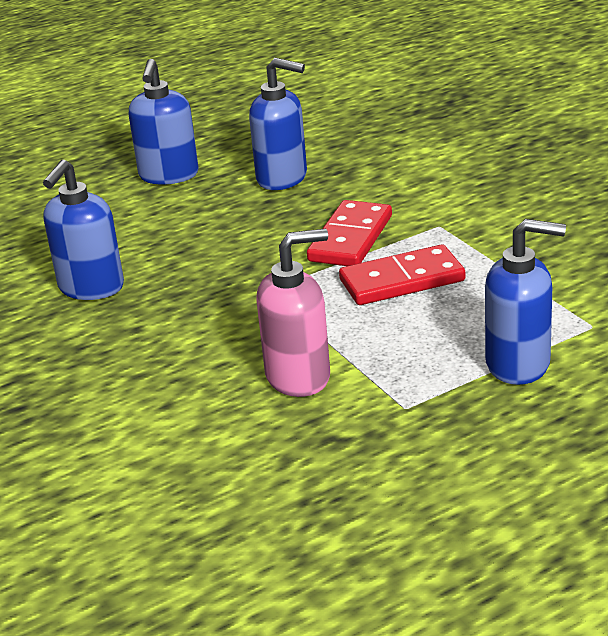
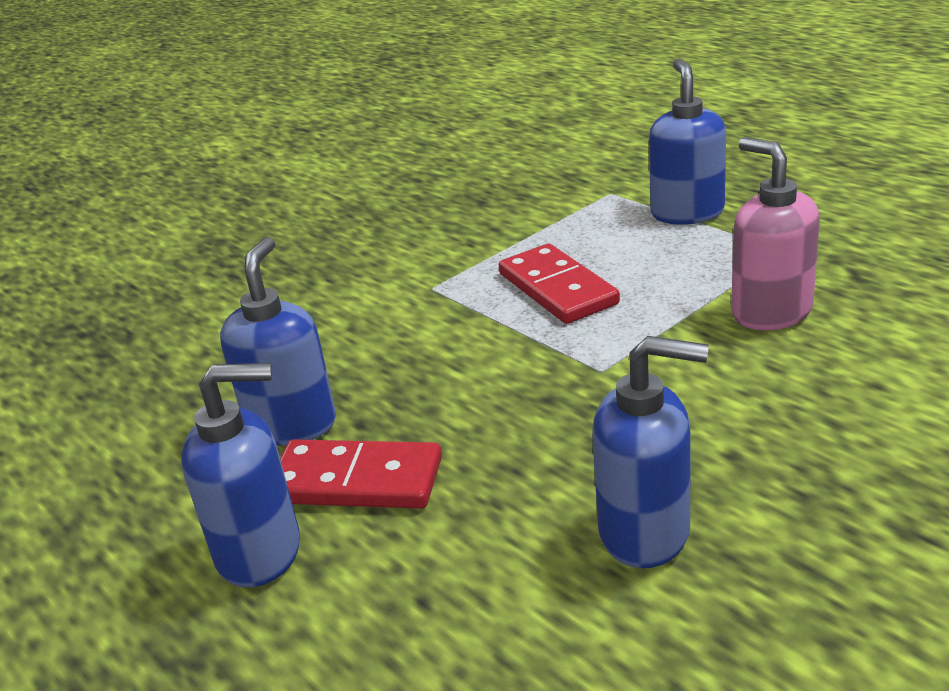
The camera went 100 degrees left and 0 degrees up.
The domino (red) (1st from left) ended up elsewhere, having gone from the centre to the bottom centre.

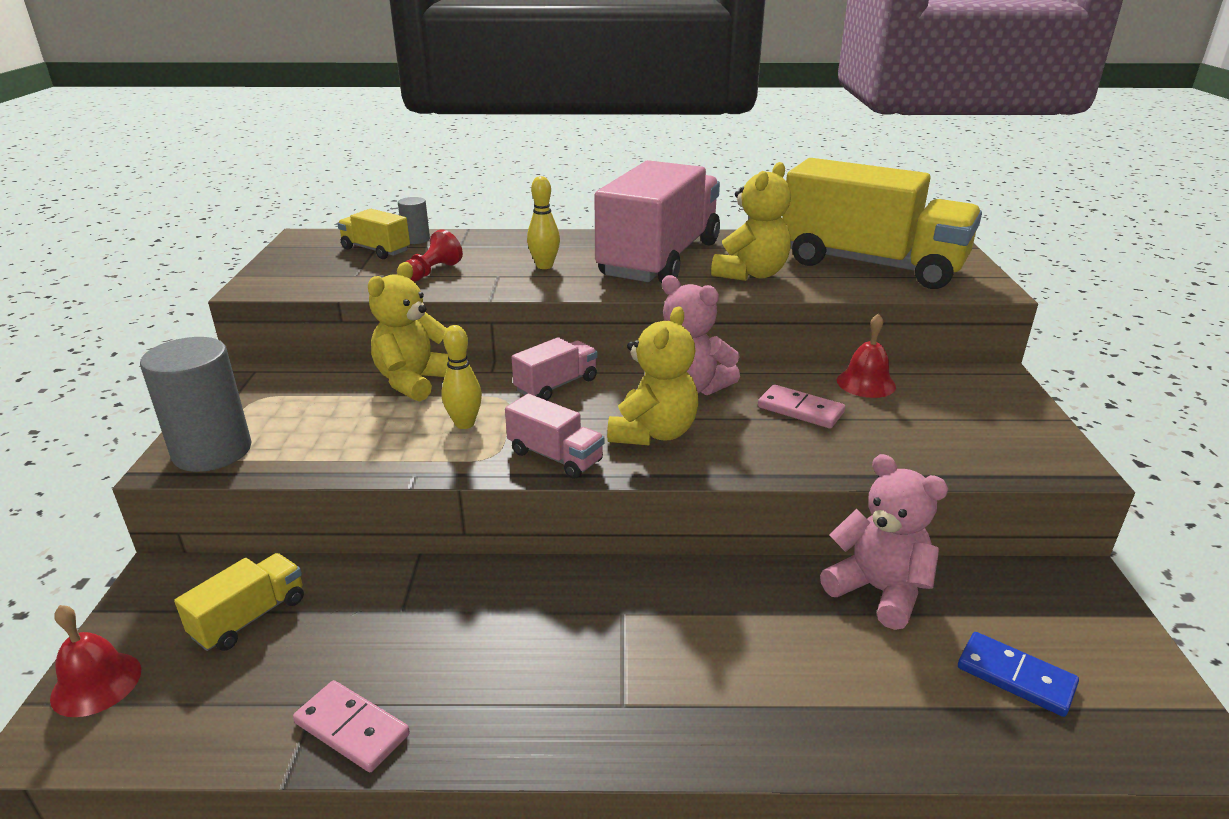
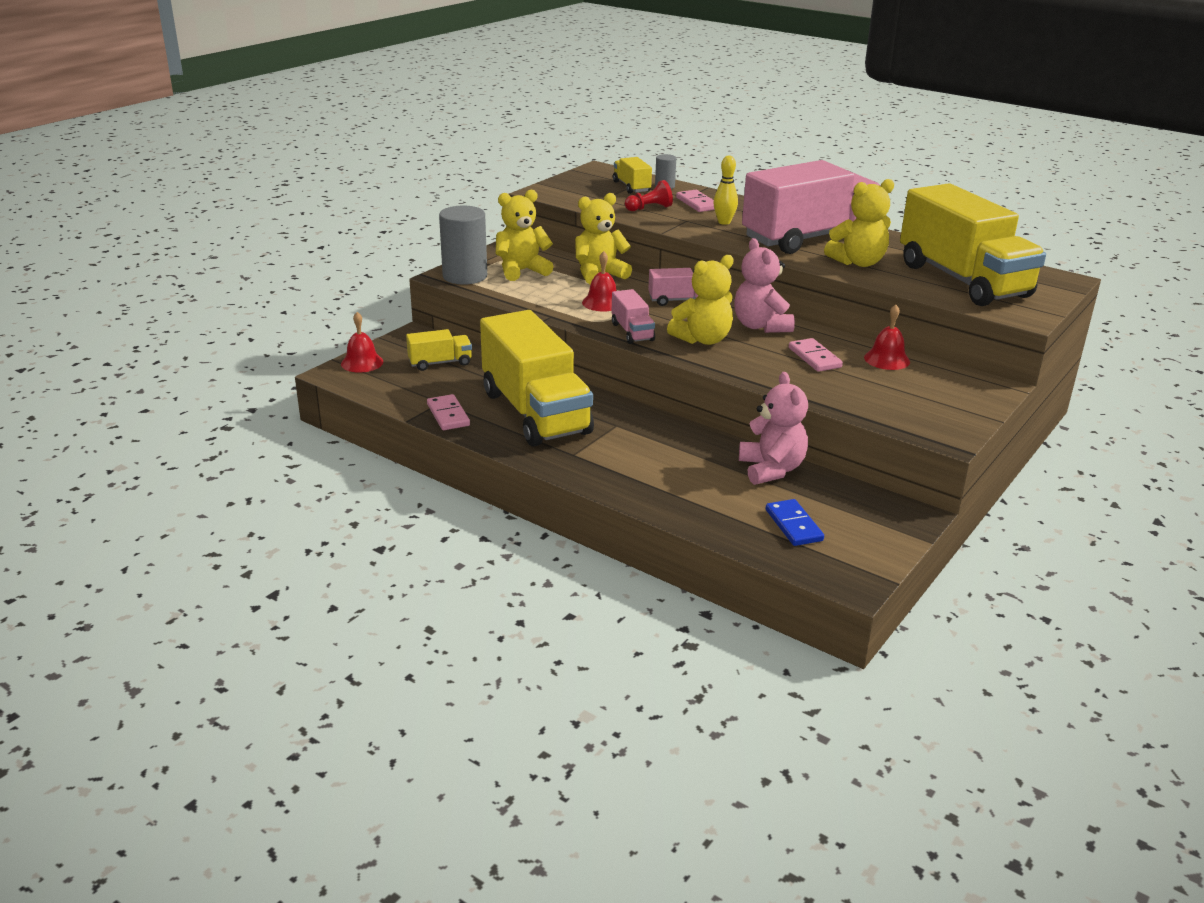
The camera went 35 degrees right and 0 degrees up.
The second view gained the truck (yellow) (2nd from left) at the centre.
The second view gained the teddy bear (yellow) (1st from left) at the top centre.
Where the bowling pin (yellow) (1st from left) stood at the centre, the bell (red) (2nd from left) came to stand at the top centre.
The second view gained the domino (pink) (2nd from left) at the top centre.

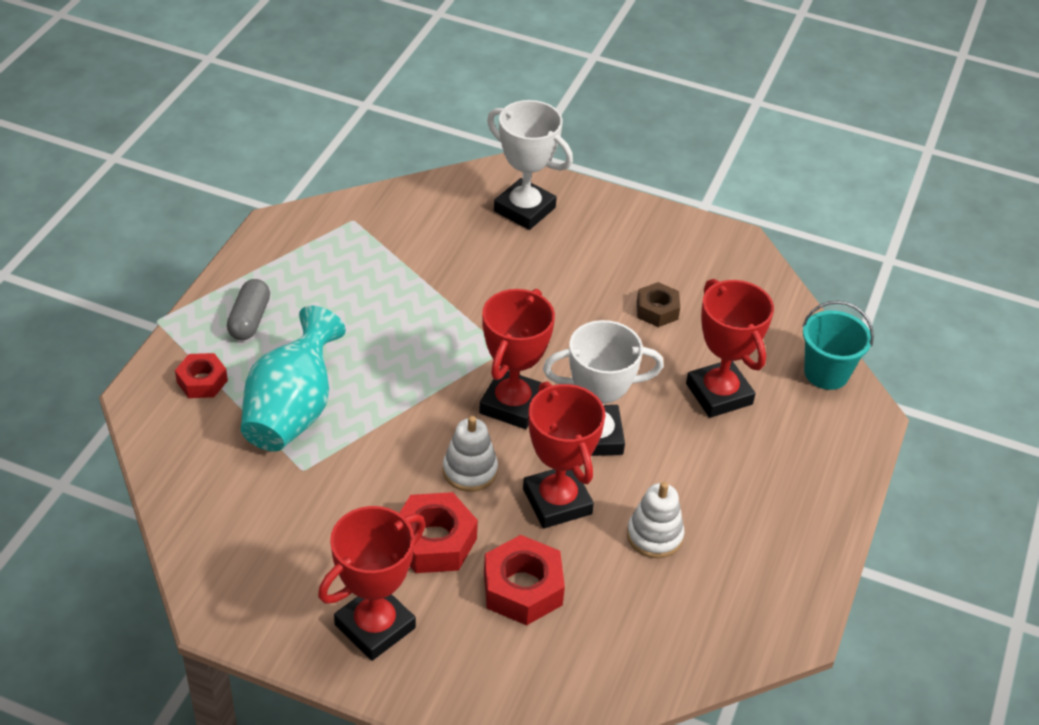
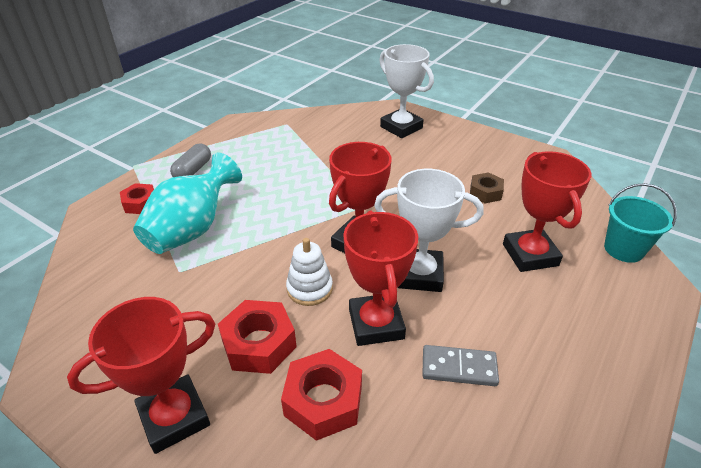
The camera went 15 degrees right and 5 degrees down.
Where the stacking toy (white) (2nd from left) stood at the bottom centre, the domino (grey) came to stand at the bottom centre.

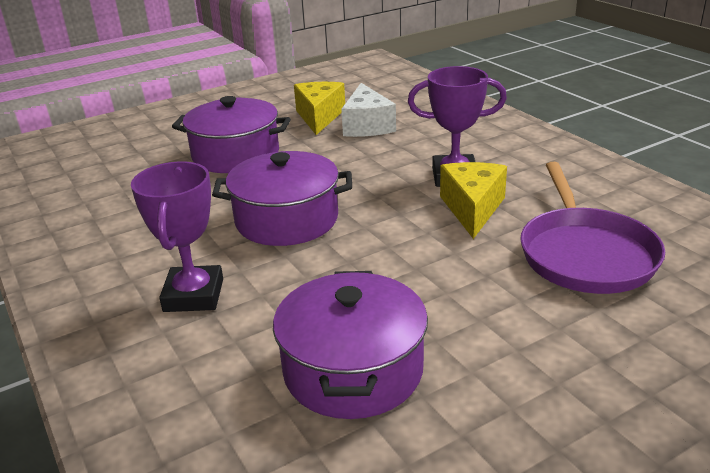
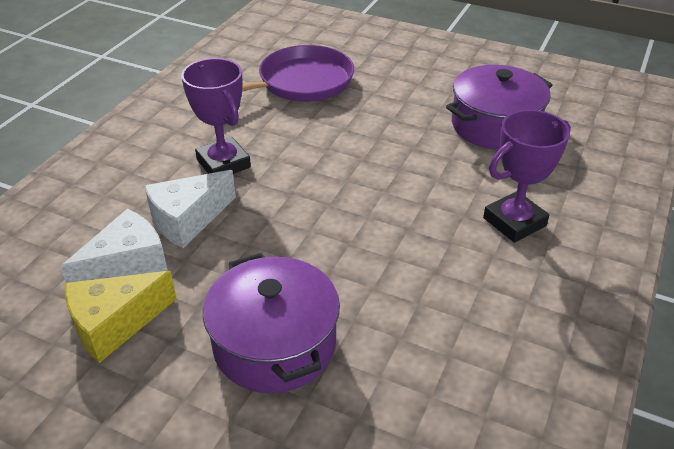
The camera went 125 degrees left and 10 degrees up.
The second view gained the cheese (white) (2nd from left) at the middle left.
The second view lost the pot (purple) (2nd from left) at the centre.
The second view lost the cheese (yellow) (2nd from left) at the centre.

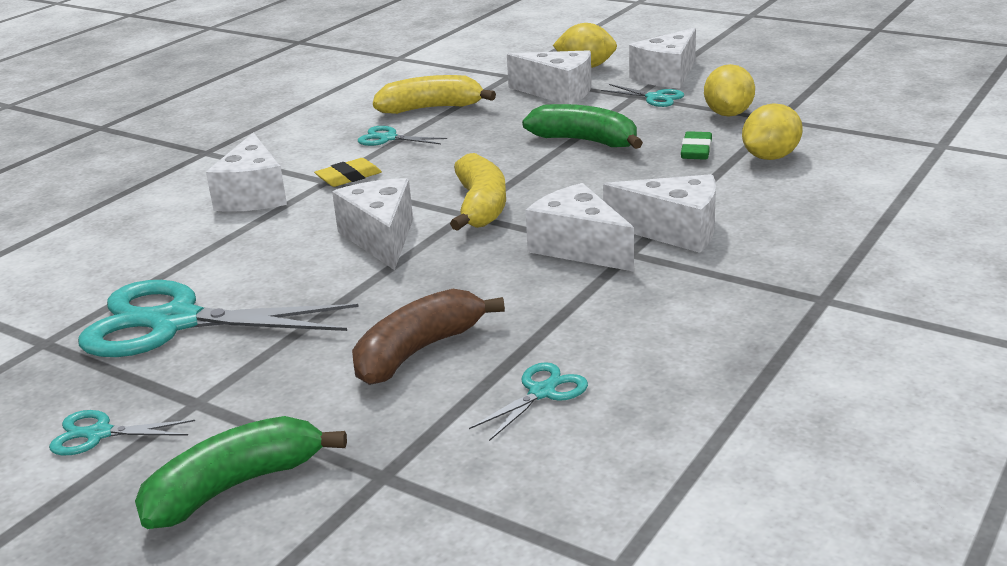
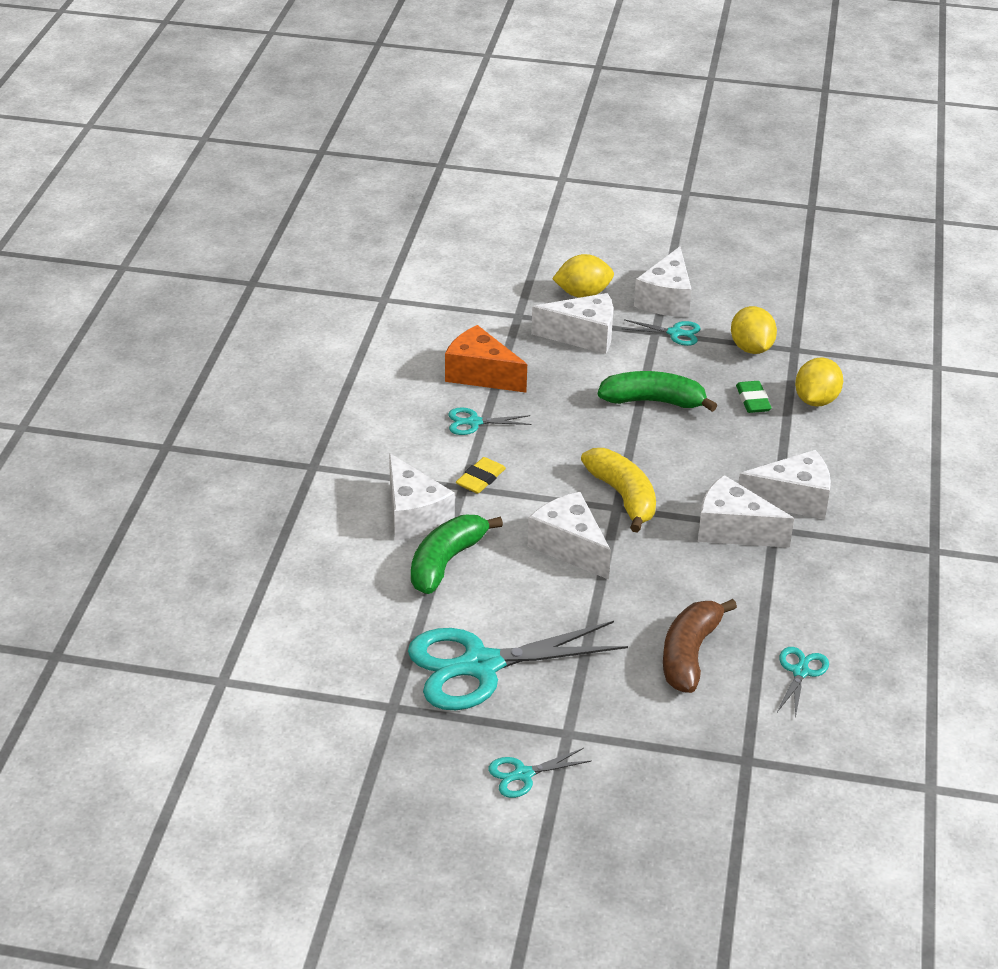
The camera went 25 degrees left and 10 degrees up.
The banana (green) (1st from left) ended up elsewhere, having gone from the bottom left to the centre.
Where the banana (yellow) (1st from left) stood at the top centre, the cheese (orange) came to stand at the centre.

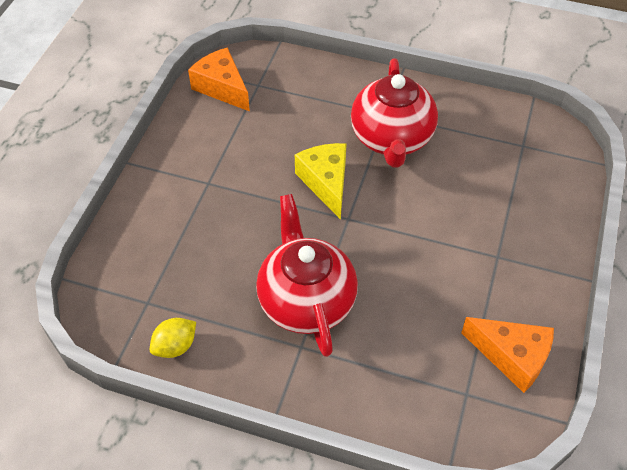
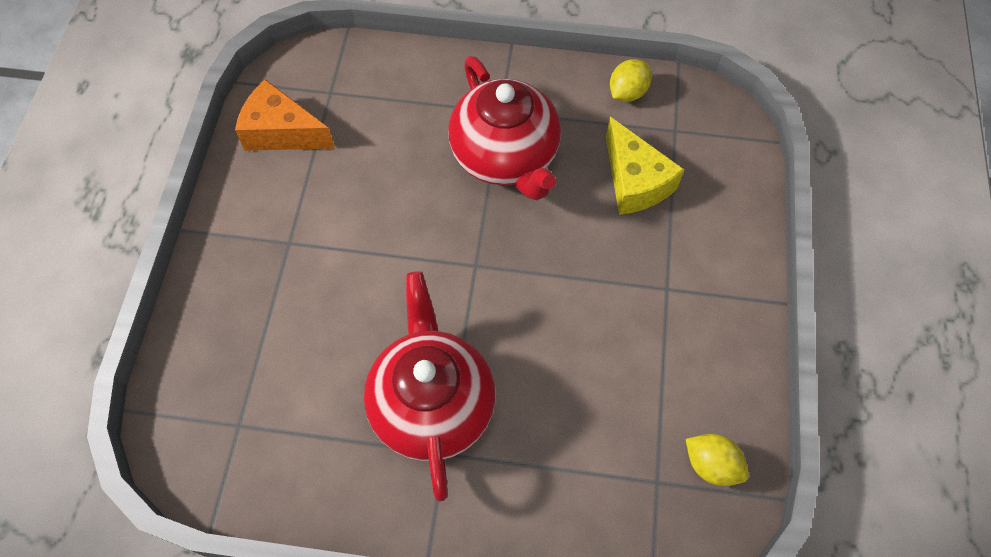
The camera went 170 degrees right and 10 degrees up.
The cheese (yellow) ended up elsewhere, having gone from the centre to the top centre.
Where the cheese (orange) (1st from left) stood at the top centre, the lemon (yellow) (2nd from left) came to stand at the bottom right.

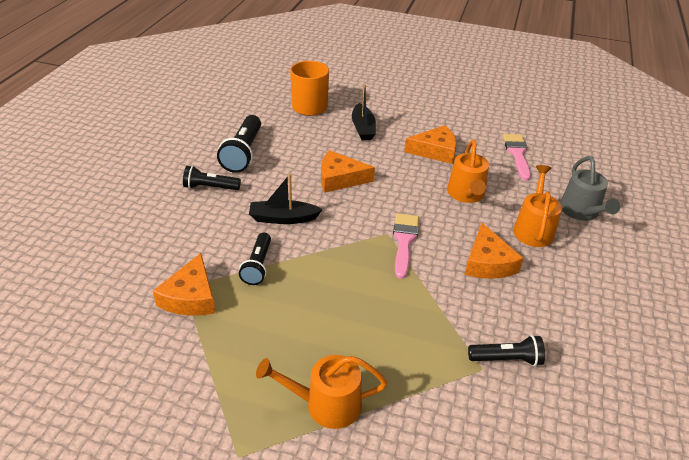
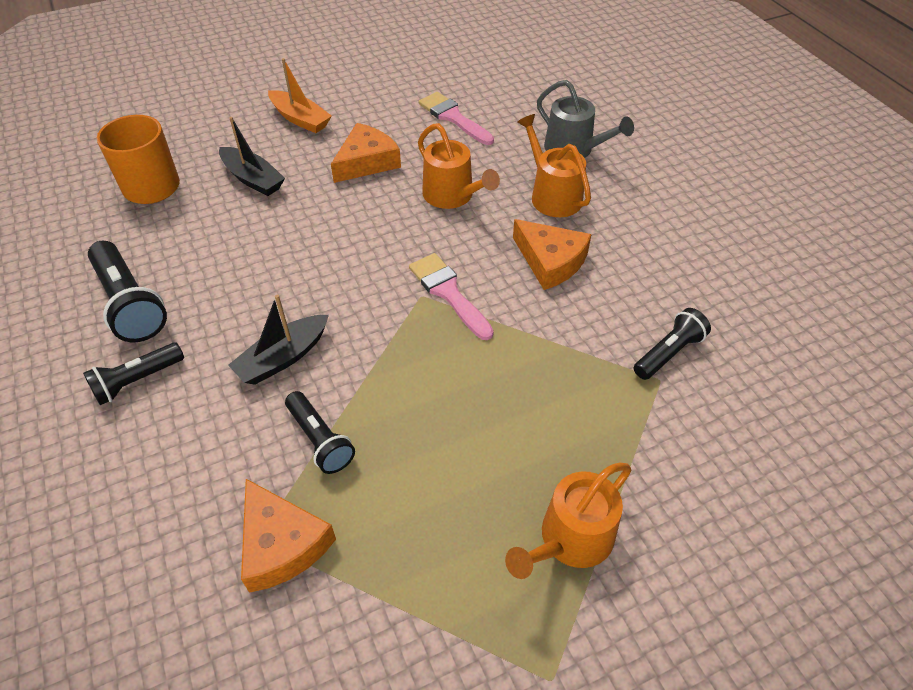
The camera went 40 degrees left and 10 degrees up.
The second view gained the boat (orange) at the top left.
The second view lost the cheese (orange) (2nd from left) at the centre.

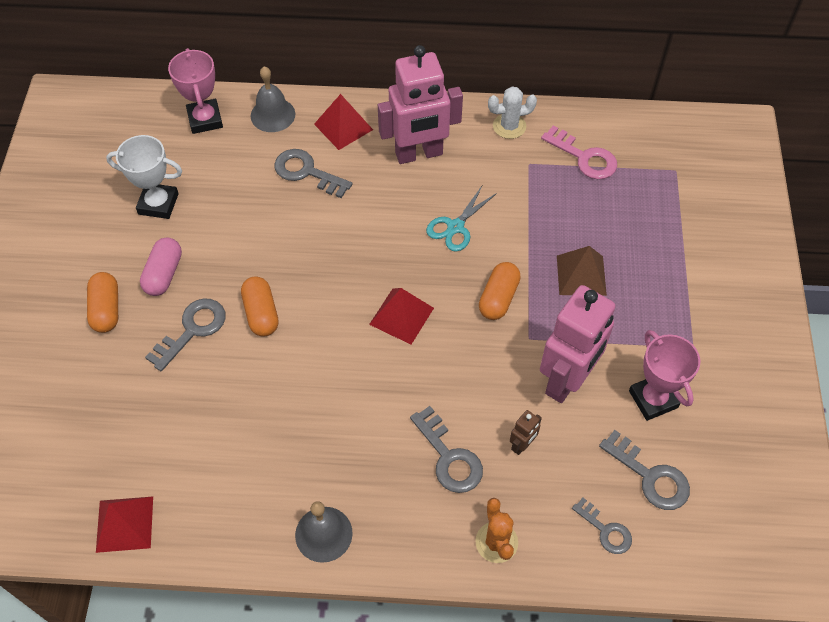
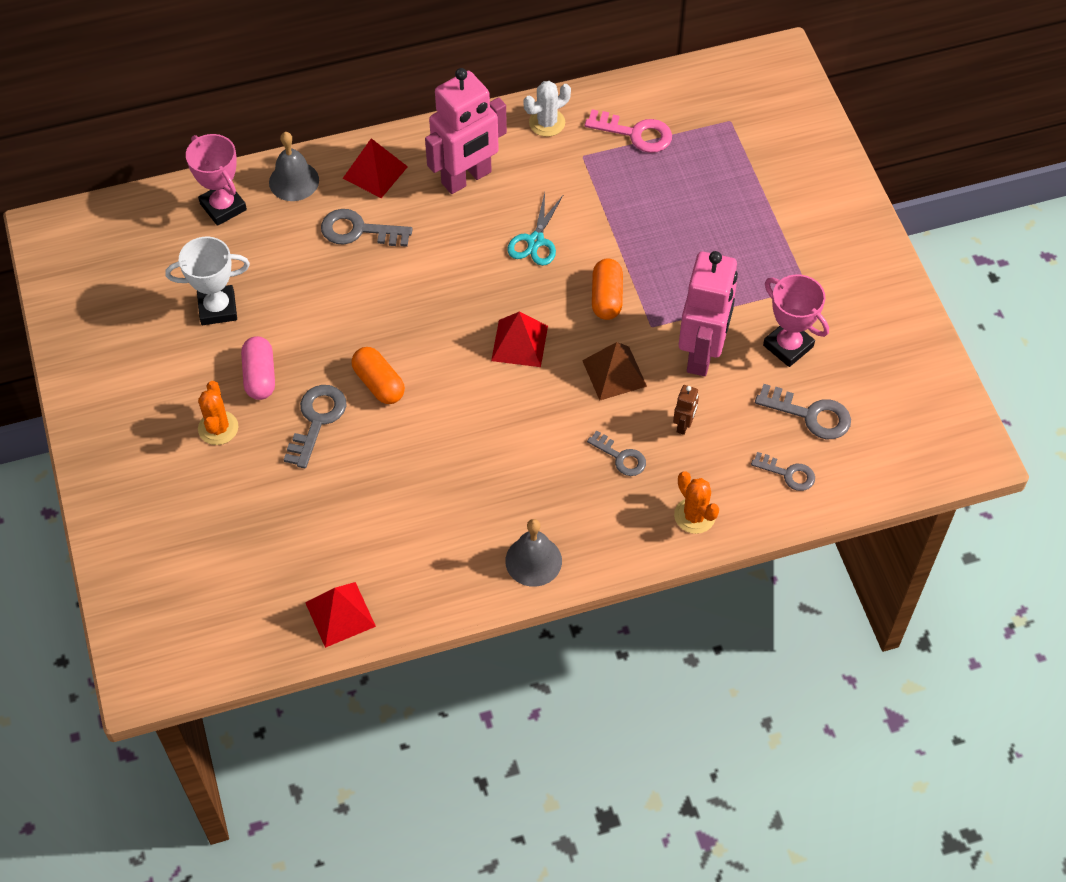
The camera went 20 degrees left and 0 degrees up.
Where the capsule (orange) (1st from left) stood at the middle left, the cactus (orange) (1st from left) came to stand at the middle left.
The pyramid (brown) ended up elsewhere, having gone from the middle right to the centre.
The size of the key (grey) (3rd from left) at the bottom centre changed by a factor of 0.66.

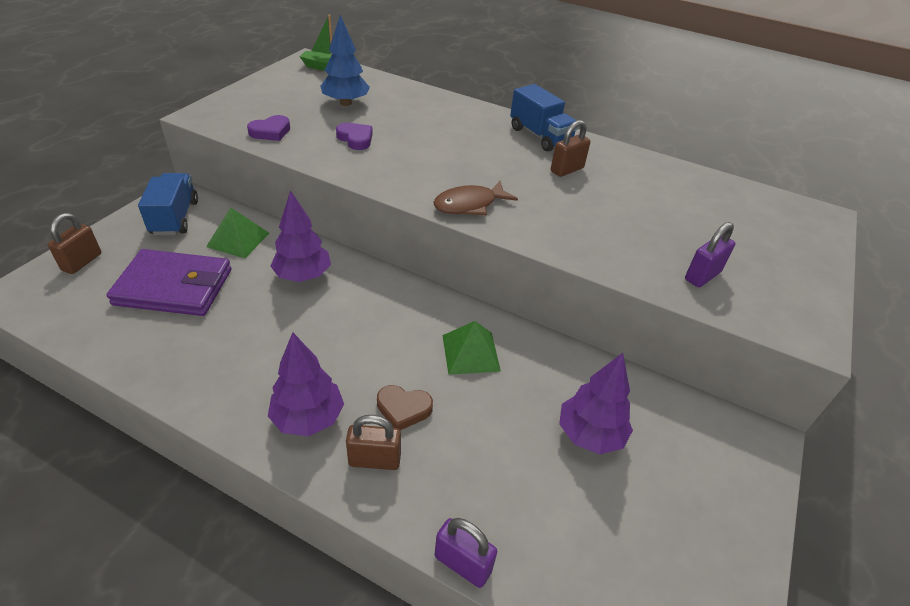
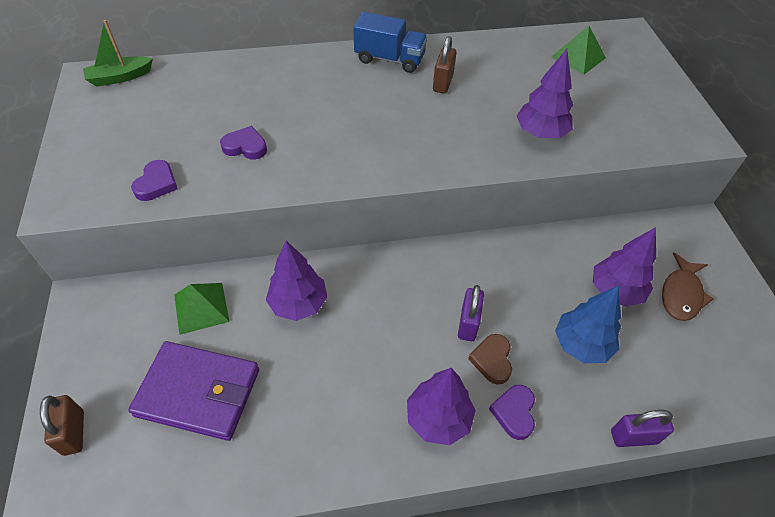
The camera went 35 degrees left and 10 degrees up.
The wallet (purple) at the middle left ended up facing another way, 45 degrees clockwise from before.
The padlock (purple) (2nd from left in the first image) ended up elsewhere, having gone from the middle right to the centre.
The heart (brown) at the bottom centre ended up facing another way, 120 degrees clockwise from before.
Where the padlock (brown) (2nd from left) stood at the bottom centre, the heart (purple) (3rd from left) came to stand at the bottom centre.
The second view gained the tree (purple) (3rd from left) at the top right.
The pyramid (green) (2nd from left) ended up elsewhere, having gone from the centre to the top right.
The tree (blue) ended up elsewhere, having gone from the top centre to the middle right.
The fish (brown) ended up elsewhere, having gone from the top centre to the middle right.
The second view lost the truck (blue) (1st from left) at the middle left.

